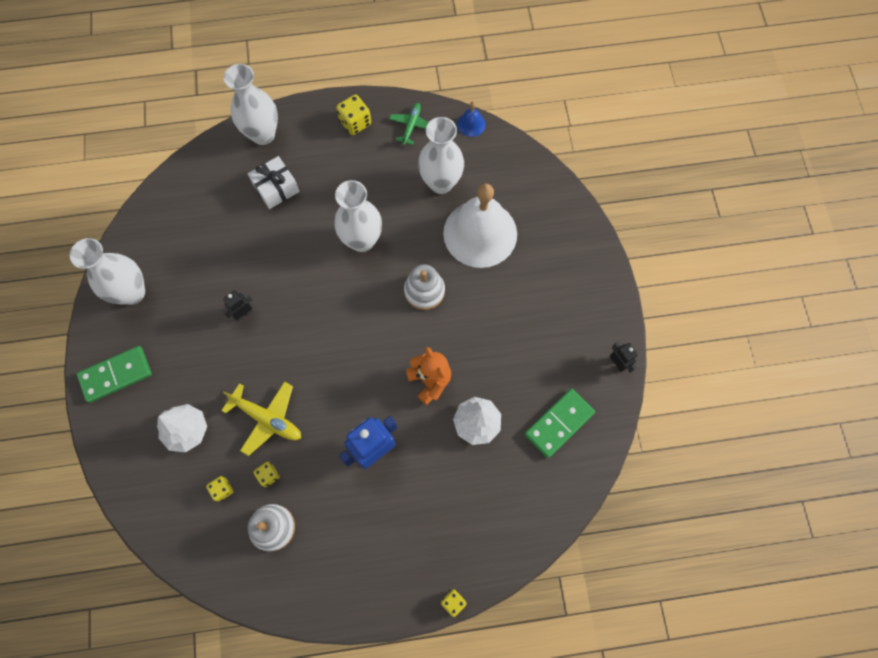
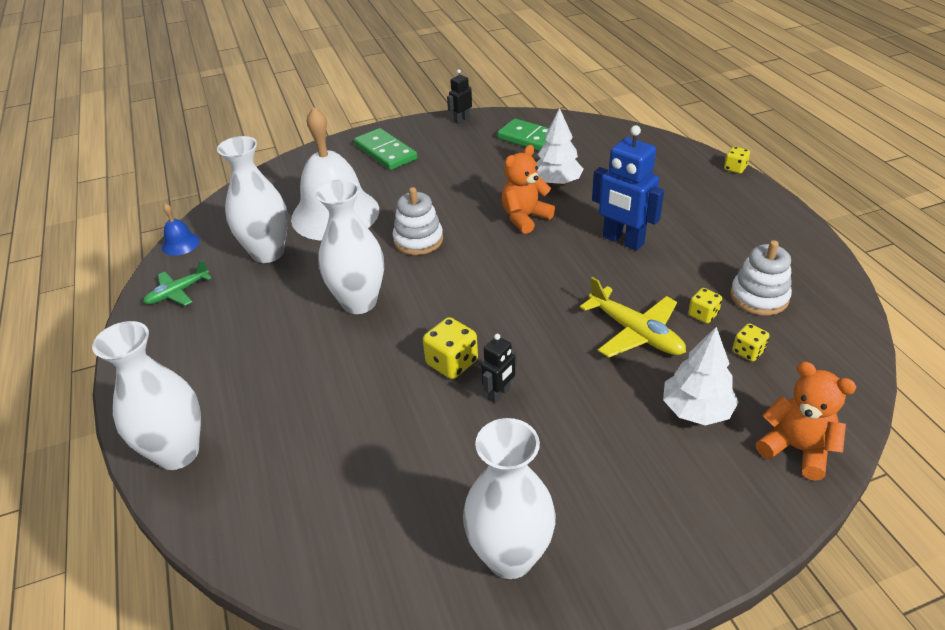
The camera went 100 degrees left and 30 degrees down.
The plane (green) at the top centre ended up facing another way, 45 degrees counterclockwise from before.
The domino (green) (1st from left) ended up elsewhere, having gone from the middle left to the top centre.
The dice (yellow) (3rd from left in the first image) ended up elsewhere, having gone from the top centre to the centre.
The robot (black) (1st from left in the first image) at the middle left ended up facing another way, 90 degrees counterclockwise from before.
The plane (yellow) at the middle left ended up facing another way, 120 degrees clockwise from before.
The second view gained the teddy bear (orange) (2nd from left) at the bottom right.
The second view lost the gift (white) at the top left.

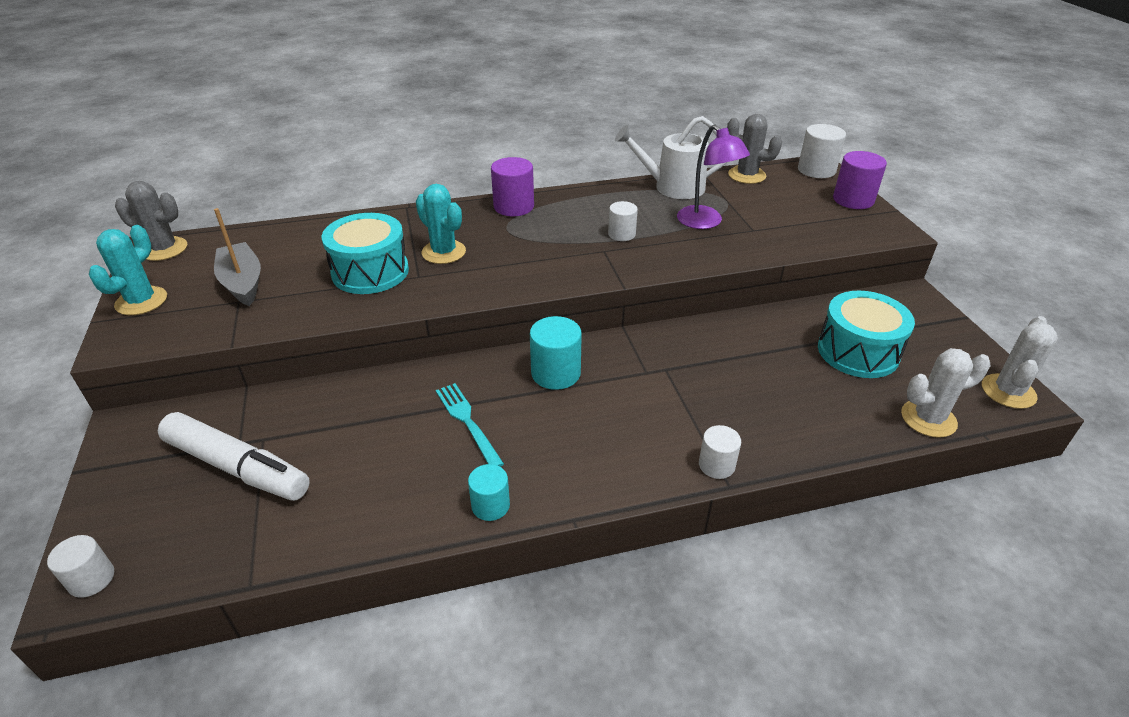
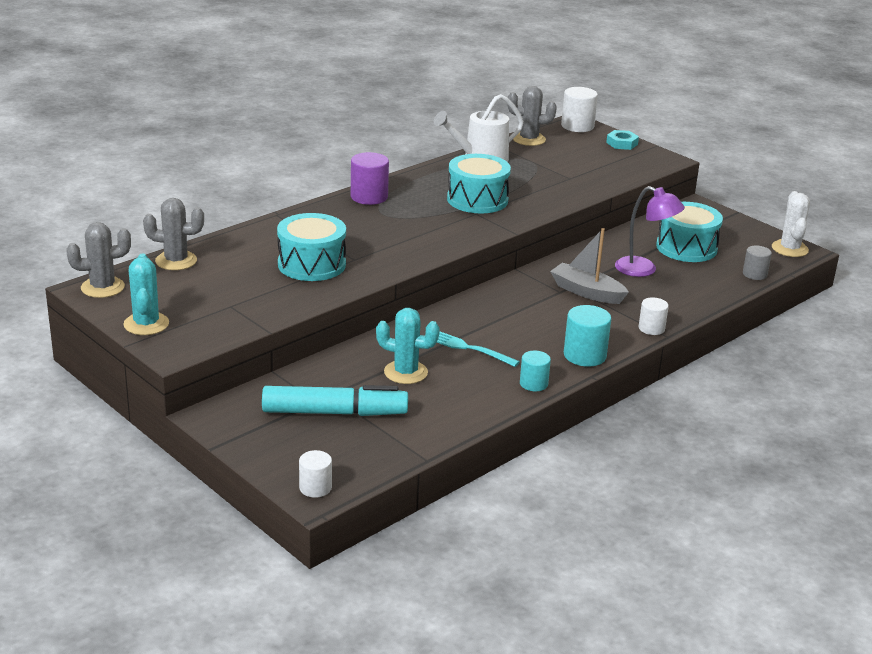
The camera went 30 degrees left and 10 degrees down.
The second view gained the cactus (grey) (2nd from left) at the middle left.
What was the marker (white) at the middle left turned into the marker (turquoise) at the centre.
The cactus (turquoise) (2nd from left) ended up elsewhere, having gone from the top centre to the centre.
Where the cylinder (white) (2nd from left) stood at the top centre, the drum (turquoise) (2nd from left) came to stand at the top centre.
The boat (grey) ended up elsewhere, having gone from the middle left to the middle right.
The cylinder (turquoise) (2nd from left) ended up elsewhere, having gone from the centre to the middle right.
Where the cylinder (purple) (2nd from left) stood at the top right, the nut (turquoise) came to stand at the top right.
The lamp (purple) ended up elsewhere, having gone from the top centre to the middle right.
Where the cactus (white) (1st from left) stood at the middle right, the cylinder (grey) came to stand at the middle right.

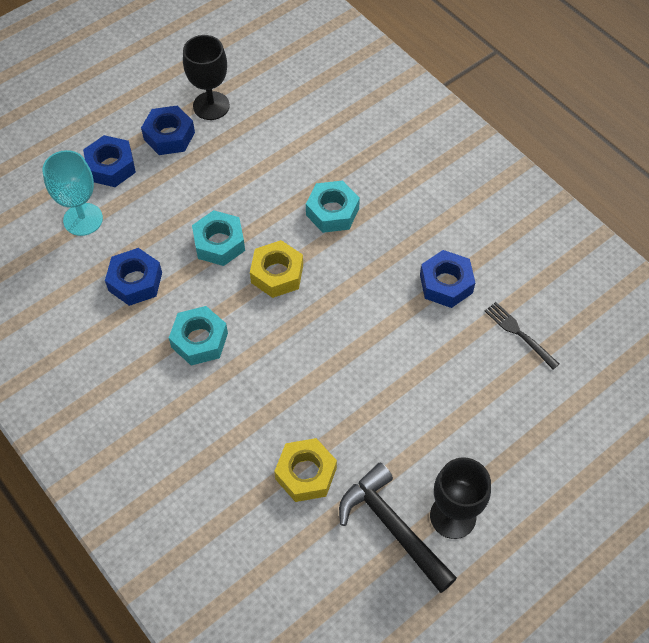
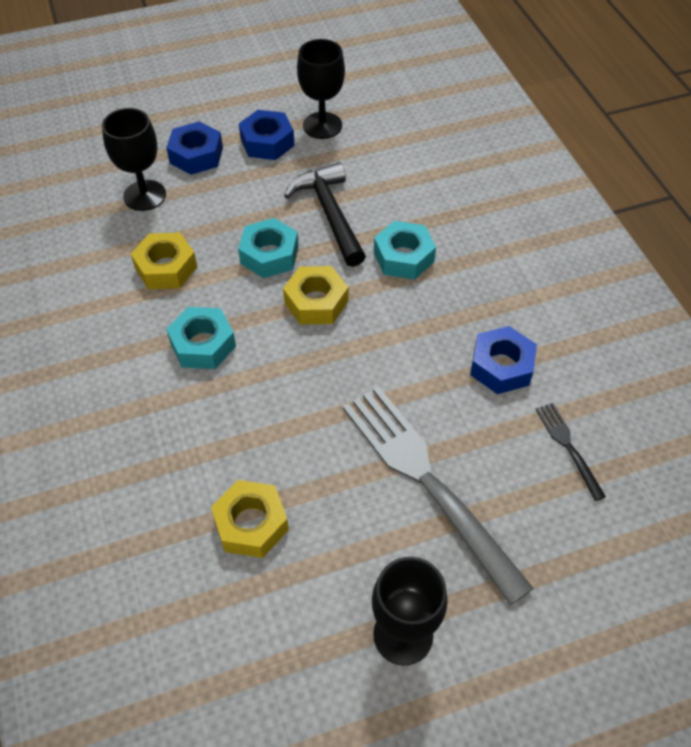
The camera went 20 degrees right and 5 degrees down.
What was the goblet (turquoise) at the top left turned into the goblet (black) (1st from left) at the top left.
What was the nut (blue) (2nd from left) at the middle left turned into the nut (yellow) (1st from left) at the middle left.
The hammer (black) ended up elsewhere, having gone from the bottom centre to the top centre.
The second view gained the fork (grey) at the centre.

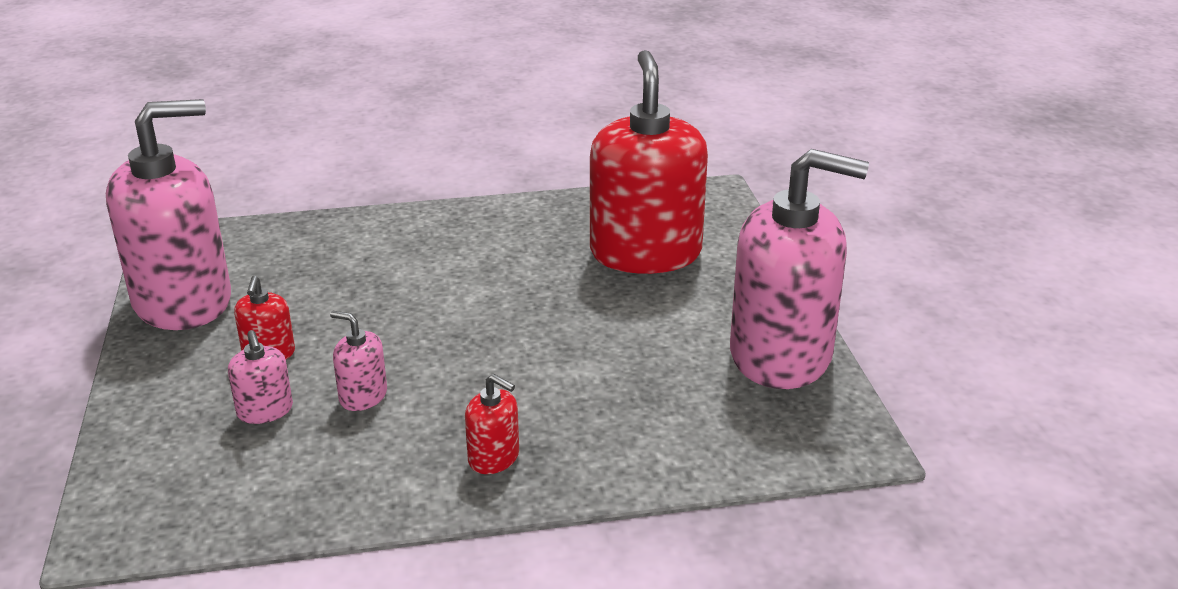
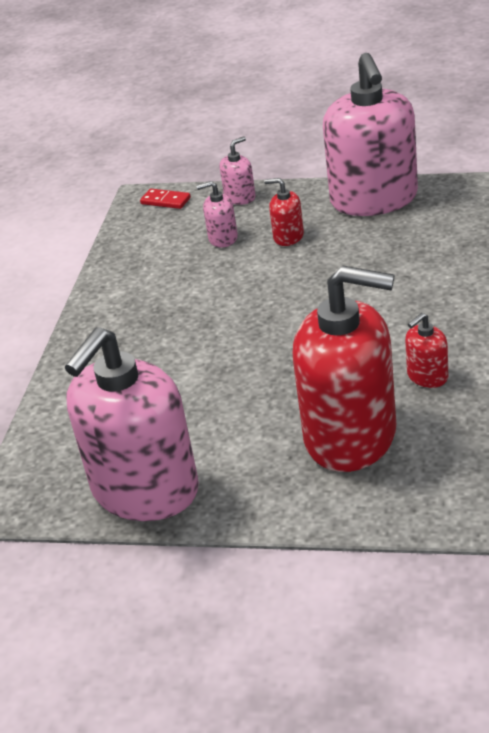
The camera went 115 degrees right and 5 degrees up.
The second view gained the domino (red) at the top centre.
The soap dispenser (pink) (3rd from left) ended up elsewhere, having gone from the middle left to the top centre.
The soap dispenser (red) (2nd from left in the first image) ended up elsewhere, having gone from the bottom centre to the middle right.

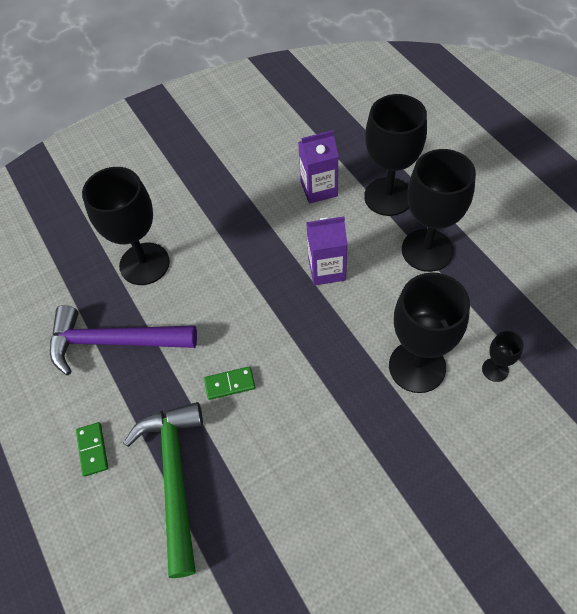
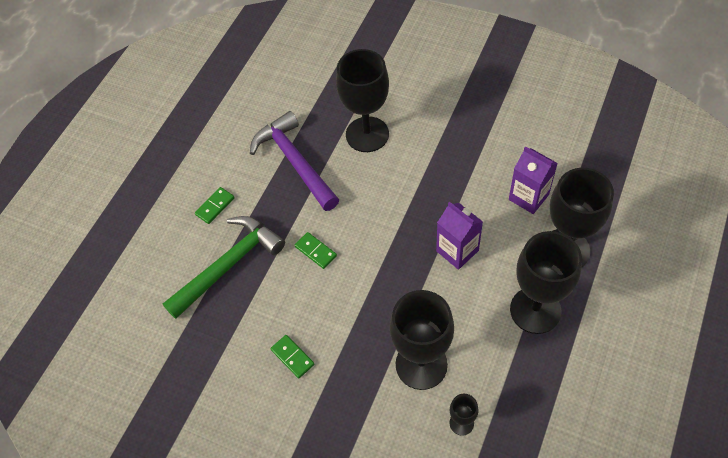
The camera went 55 degrees right and 0 degrees up.
The second view gained the domino (green) (2nd from left) at the bottom centre.

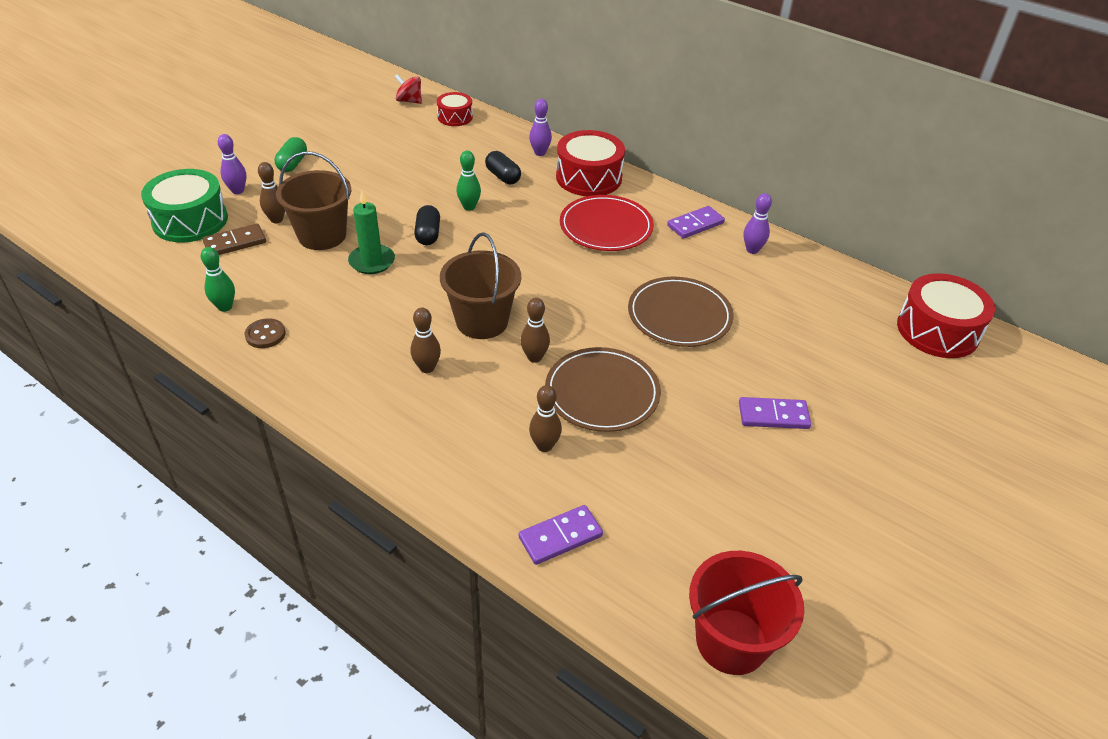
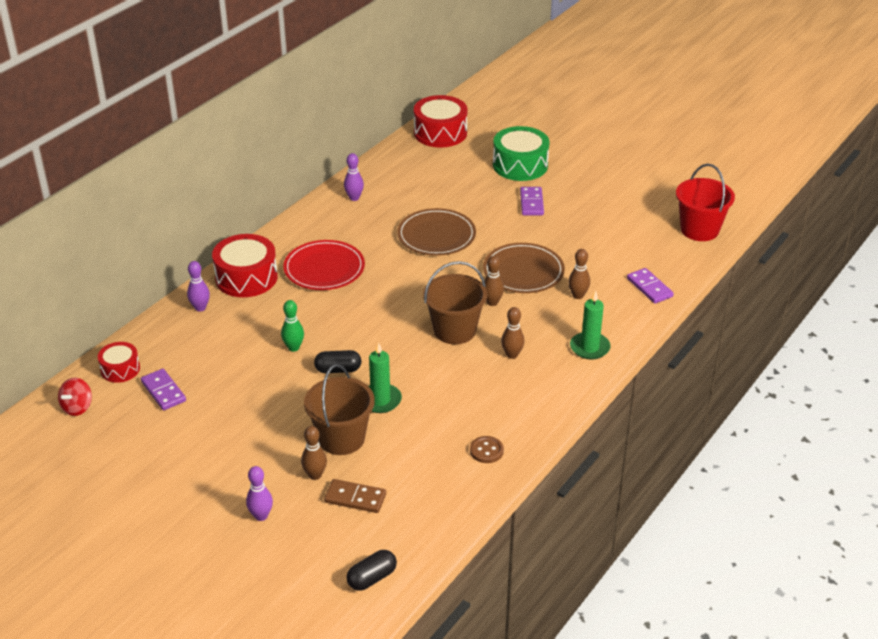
The camera went 90 degrees left and 5 degrees down.
The domino (purple) (2nd from left in the first image) ended up elsewhere, having gone from the top centre to the middle left.
The domino (brown) at the top left ended up facing another way, 45 degrees counterclockwise from before.
The capsule (black) (2nd from left) ended up elsewhere, having gone from the top centre to the bottom centre.
The drum (green) ended up elsewhere, having gone from the top left to the top centre.
The second view gained the candle (green) (2nd from left) at the middle right.
The second view lost the bowling pin (green) (1st from left) at the middle left.
The second view lost the capsule (green) at the top left.

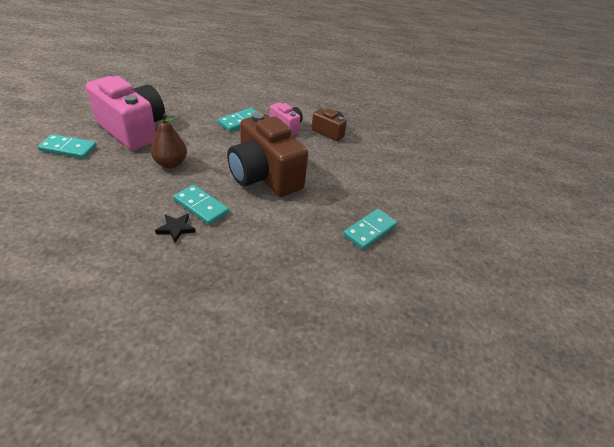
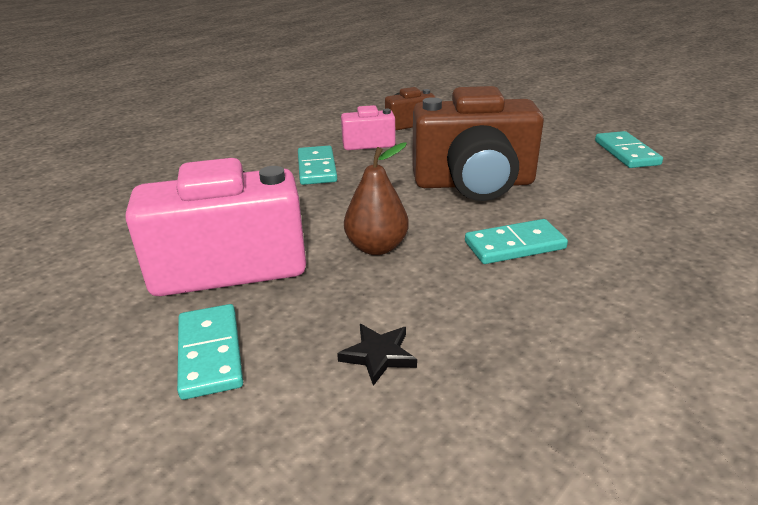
The camera went 50 degrees left and 10 degrees down.
The domino (turquoise) (1st from left) at the top left ended up facing another way, 60 degrees counterclockwise from before.
The star (black) ended up elsewhere, having gone from the middle left to the bottom centre.

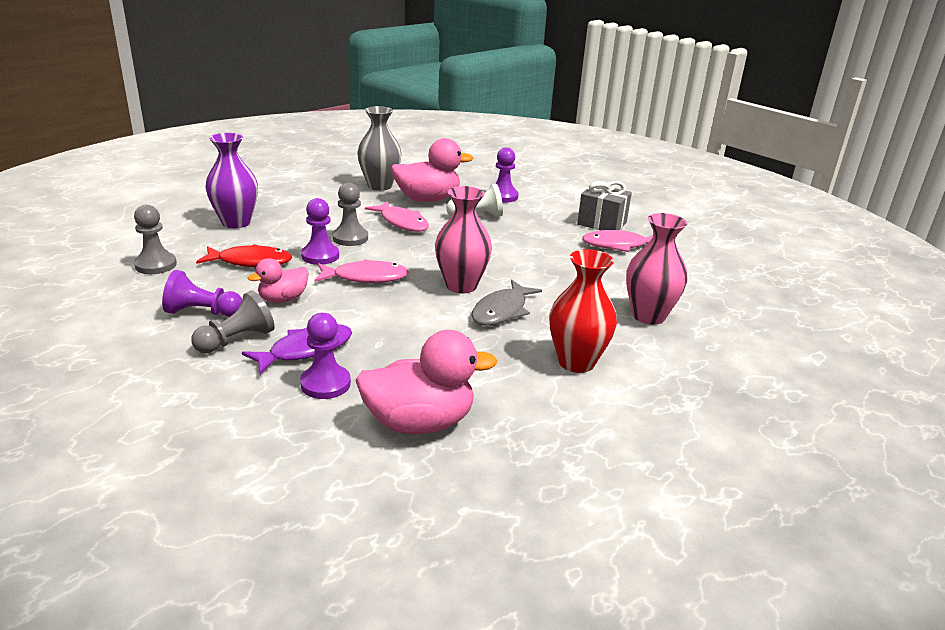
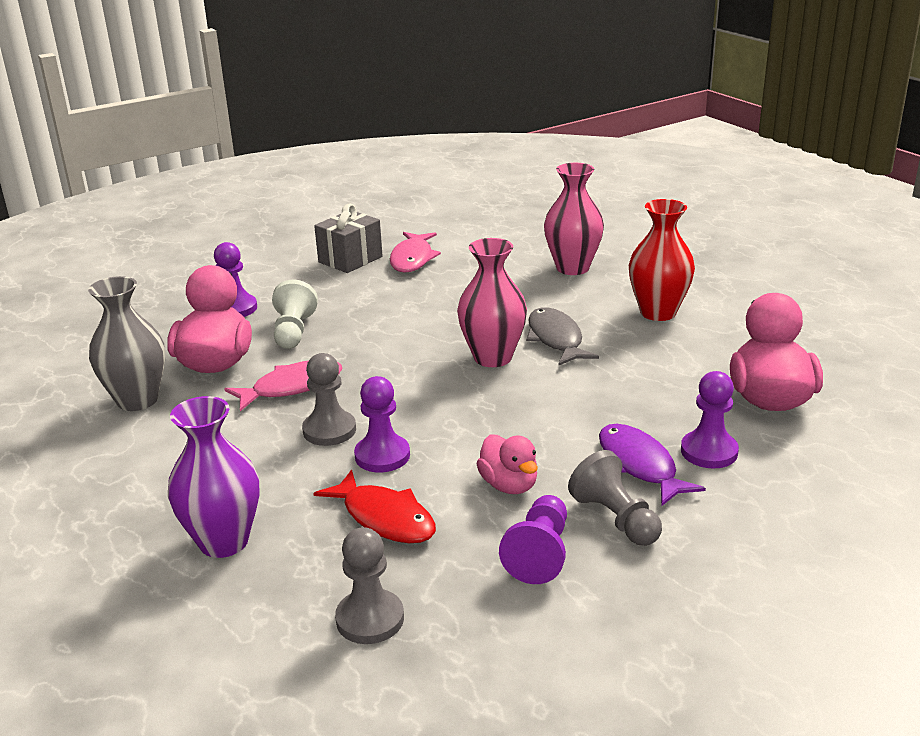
The camera went 75 degrees left and 0 degrees up.
The fish (red) at the middle left ended up facing another way, 120 degrees clockwise from before.
The fish (grey) at the centre ended up facing another way, 150 degrees counterclockwise from before.
The second view lost the fish (pink) (1st from left) at the centre.

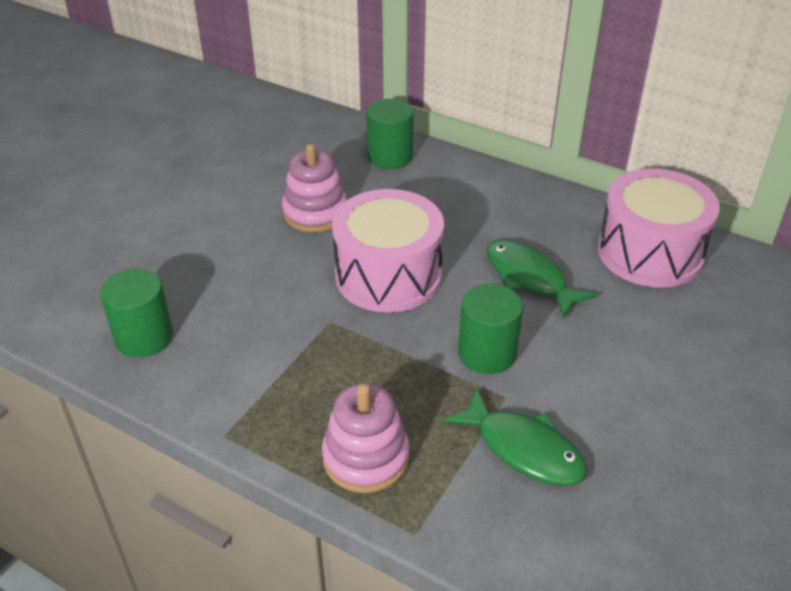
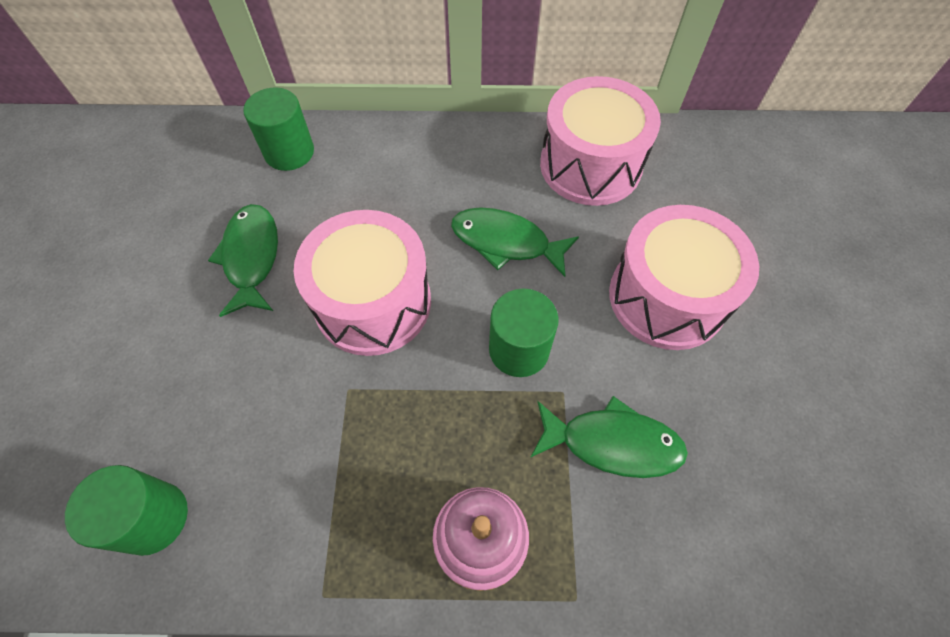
The camera went 30 degrees left and 20 degrees up.
Where the stacking toy (pink) (1st from left) stood at the top centre, the fish (green) (1st from left) came to stand at the middle left.
The second view gained the drum (pink) (3rd from left) at the middle right.

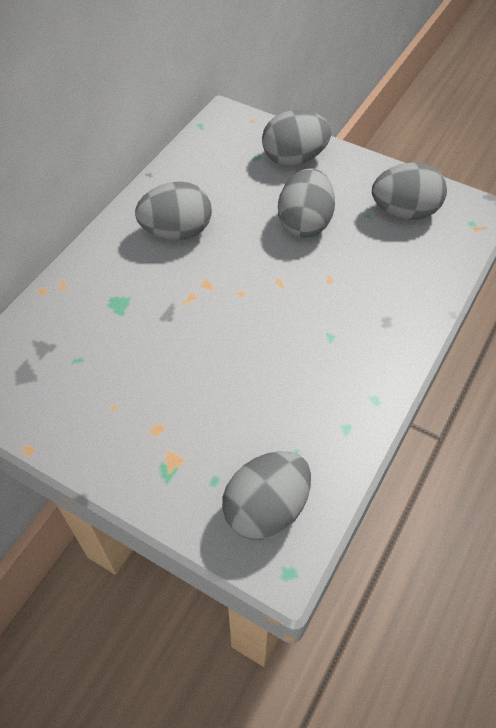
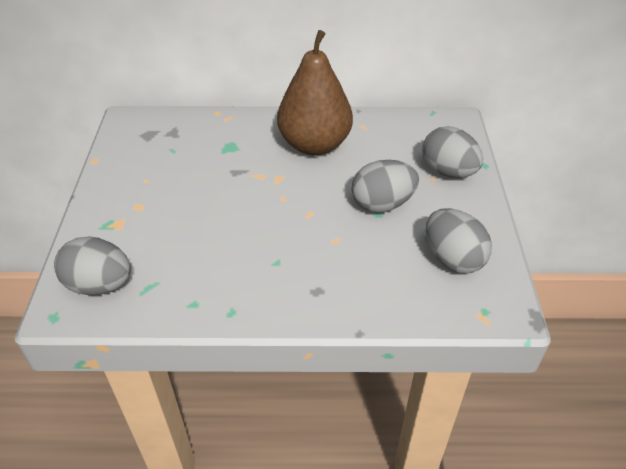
The camera went 60 degrees right and 10 degrees down.
Where the egg (grey) (1st from left) stood at the top centre, the pear (brown) came to stand at the top centre.

